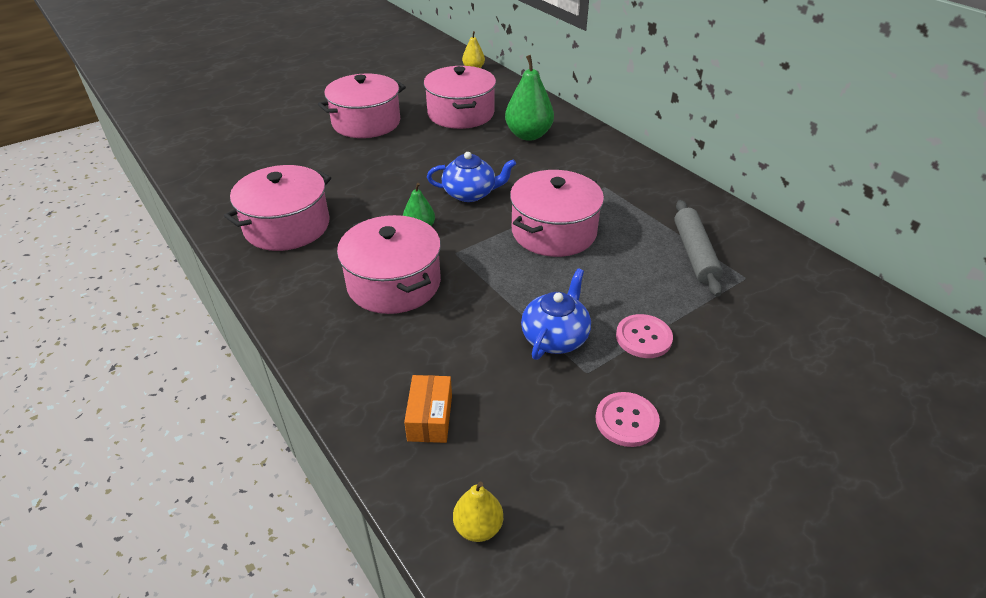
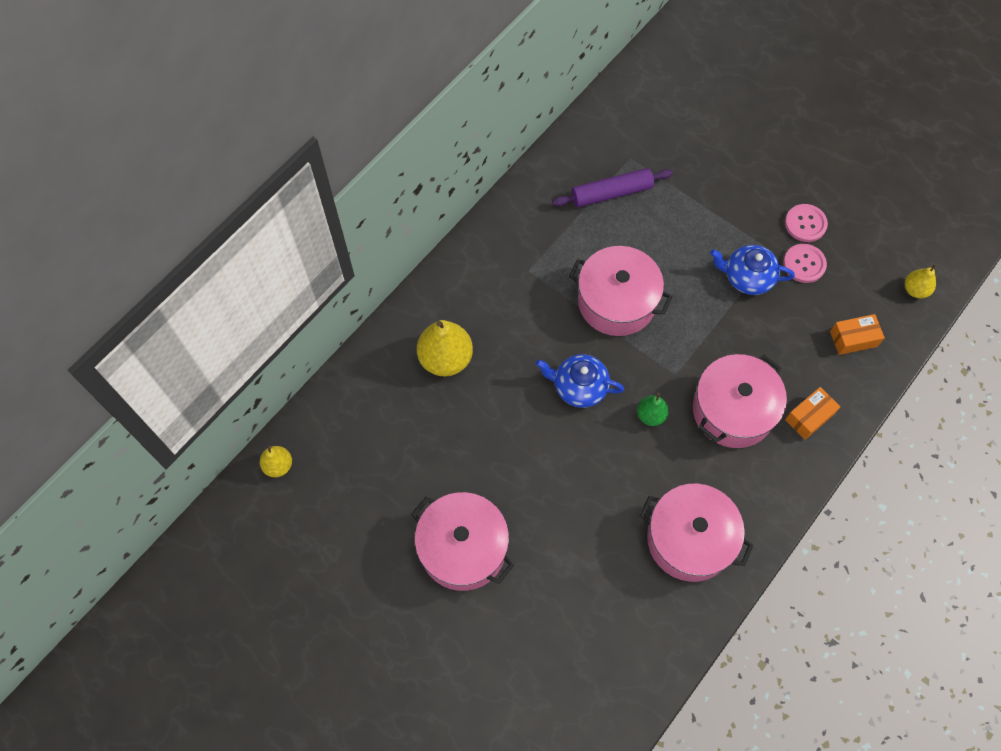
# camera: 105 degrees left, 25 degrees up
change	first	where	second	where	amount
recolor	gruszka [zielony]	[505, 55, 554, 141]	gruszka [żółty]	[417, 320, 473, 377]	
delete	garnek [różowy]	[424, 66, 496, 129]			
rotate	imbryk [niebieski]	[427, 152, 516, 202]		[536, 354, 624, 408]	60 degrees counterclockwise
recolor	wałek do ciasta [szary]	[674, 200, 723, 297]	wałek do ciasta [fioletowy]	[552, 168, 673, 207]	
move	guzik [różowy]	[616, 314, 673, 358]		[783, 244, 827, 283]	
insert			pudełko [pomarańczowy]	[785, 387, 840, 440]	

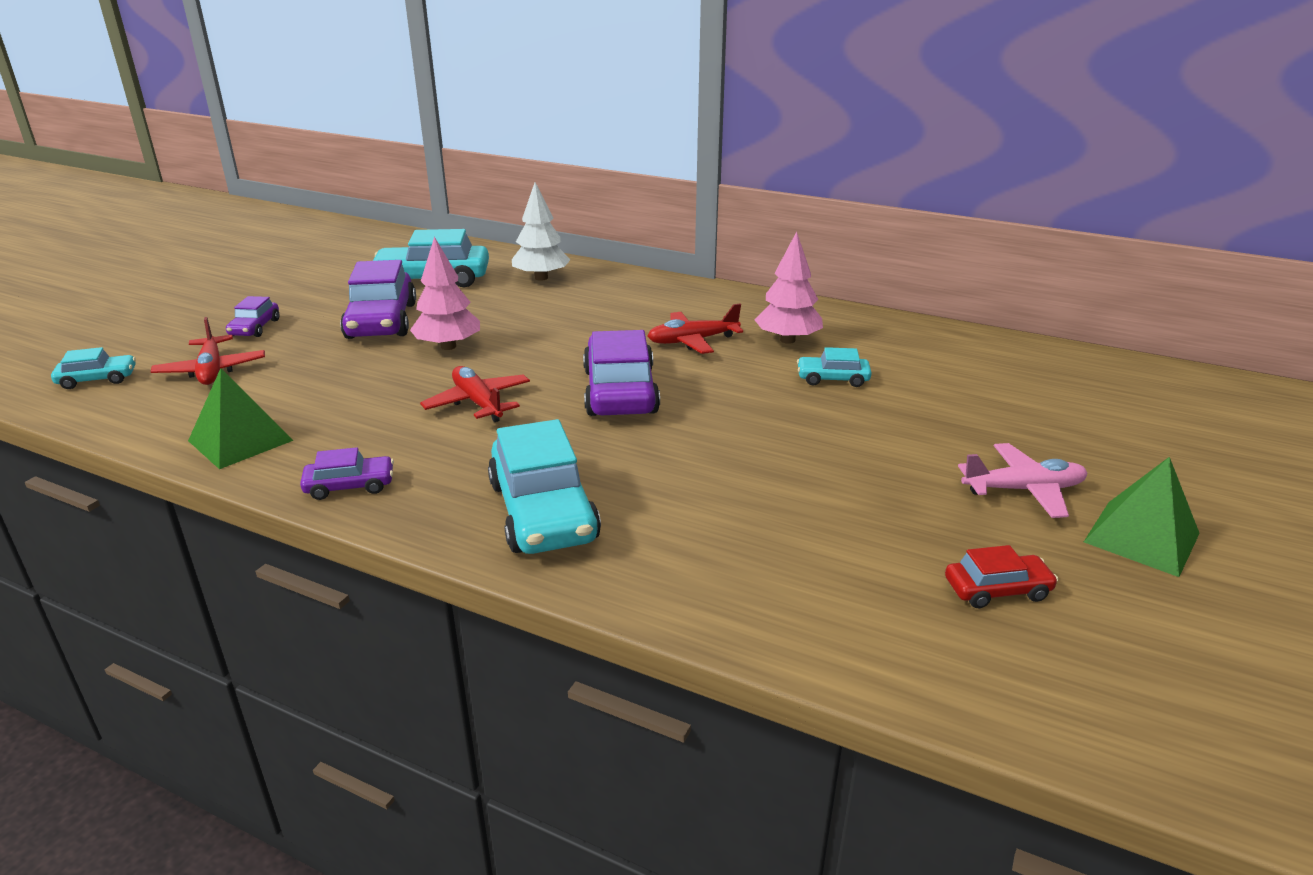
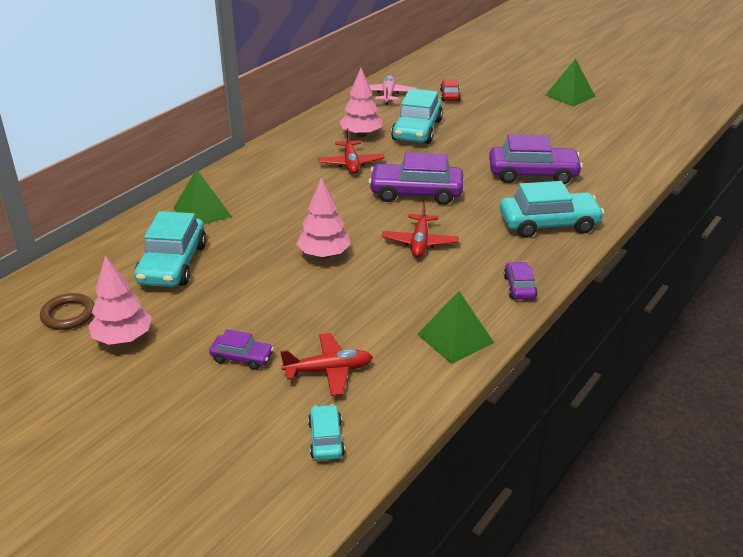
# camera: 80 degrees left, 5 degrees up
change	first	where	second	where	amount
replace	drzewko [biały]	[512, 182, 570, 281]	piramida [zielony]	[173, 169, 232, 224]	
move	samochód [fioletowy]	[340, 260, 416, 339]		[489, 134, 583, 184]	
resize	samochód [turkusowy]	[797, 347, 872, 387]		[391, 88, 443, 144]	x1.96
rotate	samolot [czerwony]	[420, 366, 530, 422]		[382, 200, 459, 257]	60 degrees counterclockwise
move	samolot [różowy]	[958, 443, 1087, 518]		[369, 75, 417, 105]	
move	samochód [czerwony]	[945, 545, 1058, 608]		[440, 79, 461, 101]	
insert			drzewko [różowy]	[88, 256, 152, 345]	
insert			pierścień [brązowy]	[40, 293, 94, 330]	

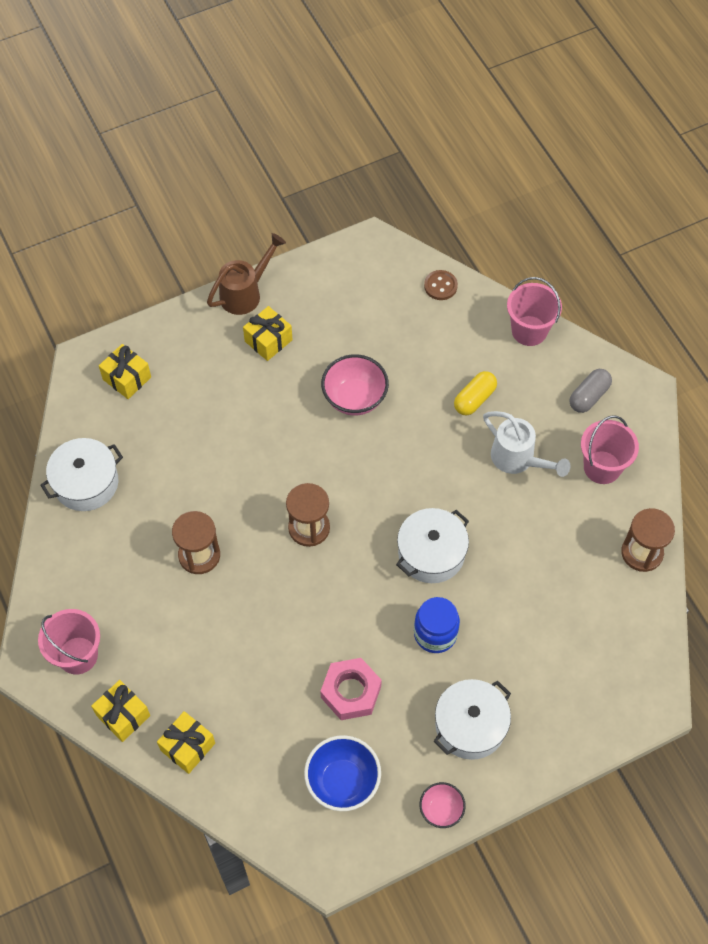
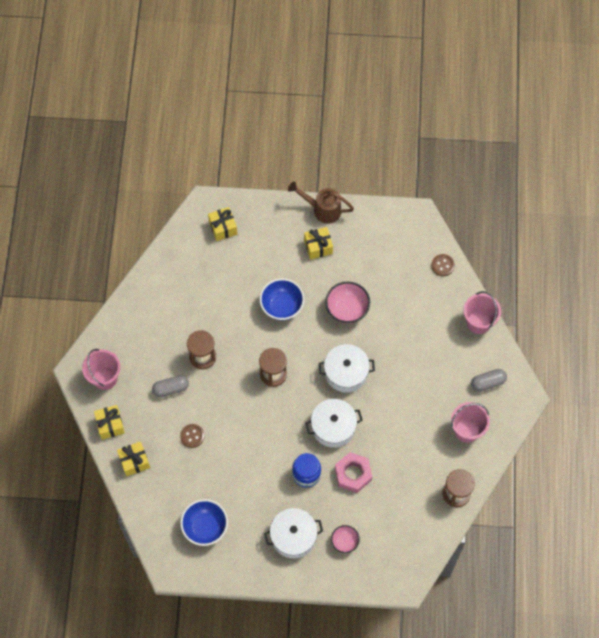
# camera: 30 degrees right, 5 degrees up
change	first	where	second	where	amount
rotate	konewka [brązowy]	[207, 233, 286, 315]		[288, 181, 354, 224]	150 degrees counterclockwise
delete	kapsułka [żółty]	[454, 371, 497, 415]			
delete	konewka [biały]	[483, 411, 570, 477]			
move	garnek [biały]	[40, 438, 123, 511]		[319, 344, 375, 393]	
move	nakrętka [różowy]	[320, 658, 382, 720]		[335, 452, 372, 493]	
move	miska [różowy]	[419, 782, 466, 828]		[331, 525, 360, 553]	
insert			miska [niebieski]	[260, 278, 304, 321]	
insert			kapsułka [szary]	[152, 375, 189, 397]	
insert			guzik [brązowy]	[180, 424, 204, 448]	

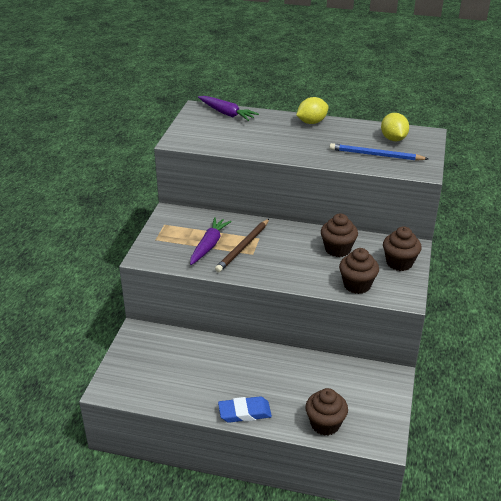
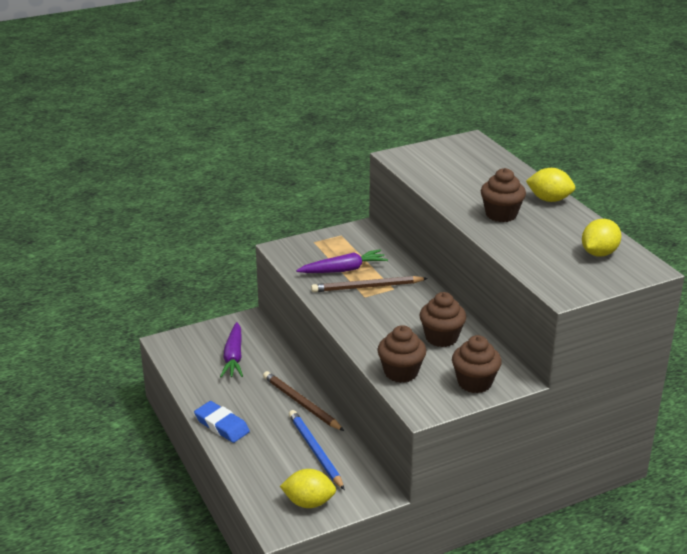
# camera: 50 degrees right, 5 degrees down
change	first	where	second	where	amount
move	marchewka [fioletowy]	[198, 96, 259, 121]		[220, 322, 243, 377]	
move	ołówek [niebieski]	[329, 143, 428, 161]		[289, 410, 345, 490]	
move	muffinka [brązowy]	[305, 388, 348, 436]		[481, 168, 526, 222]	
insert			ołówek [brązowy]	[263, 371, 344, 431]	
insert			cytryna [żółty]	[280, 469, 336, 508]	

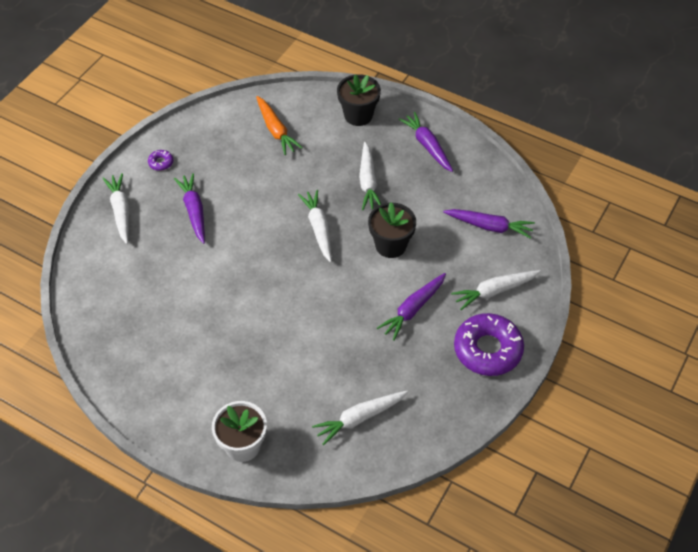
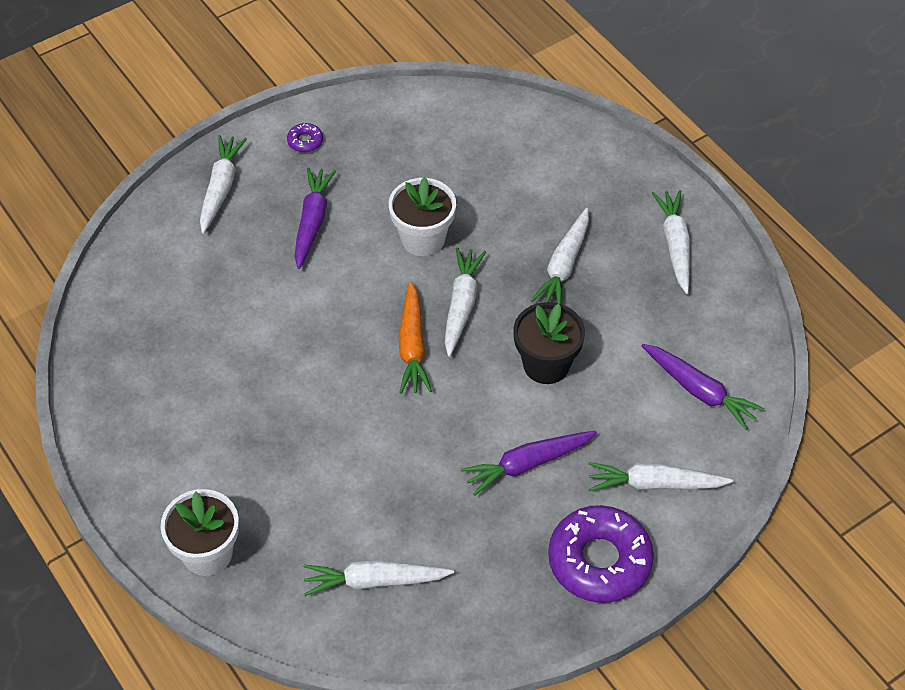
# camera: 25 degrees right, 0 degrees up
change	first	where	second	where	amount
delete	doniczka [czarny]	[337, 74, 381, 126]			
move	marchewka [pomarańczowy]	[256, 96, 302, 155]		[399, 281, 432, 394]	
recolor	marchewka [fioletowy]	[398, 112, 453, 172]	marchewka [biały]	[652, 190, 690, 294]	
insert			doniczka [biały]	[389, 177, 456, 256]	

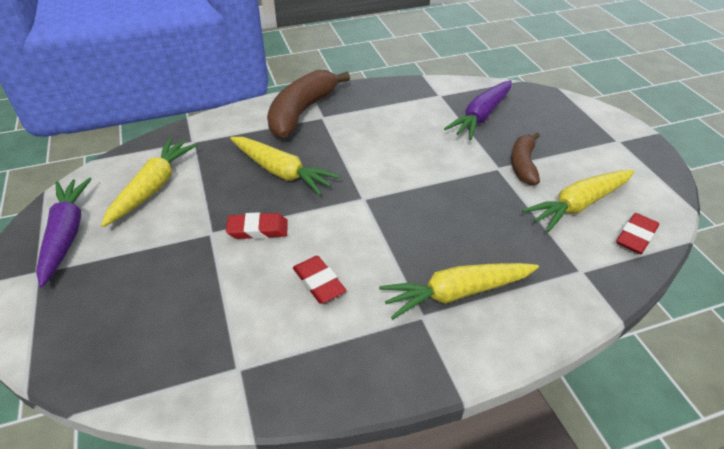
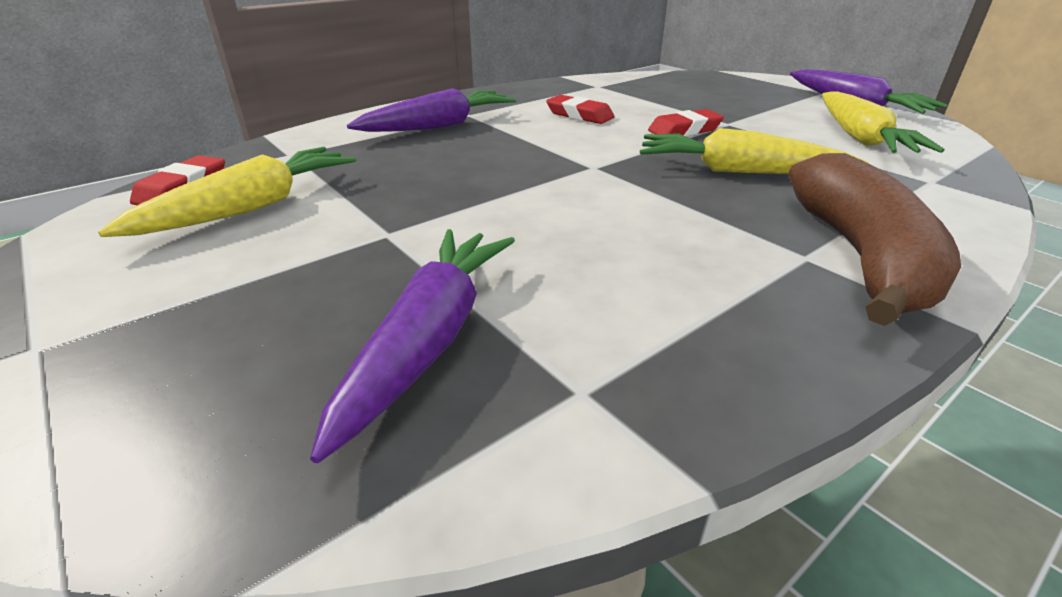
# camera: 160 degrees right, 10 degrees down
change	first	where	second	where	amount
delete	banan [brązowy]	[511, 132, 540, 185]			
recolor	marchewka [żółty]	[379, 263, 539, 319]	marchewka [fioletowy]	[347, 88, 516, 132]	

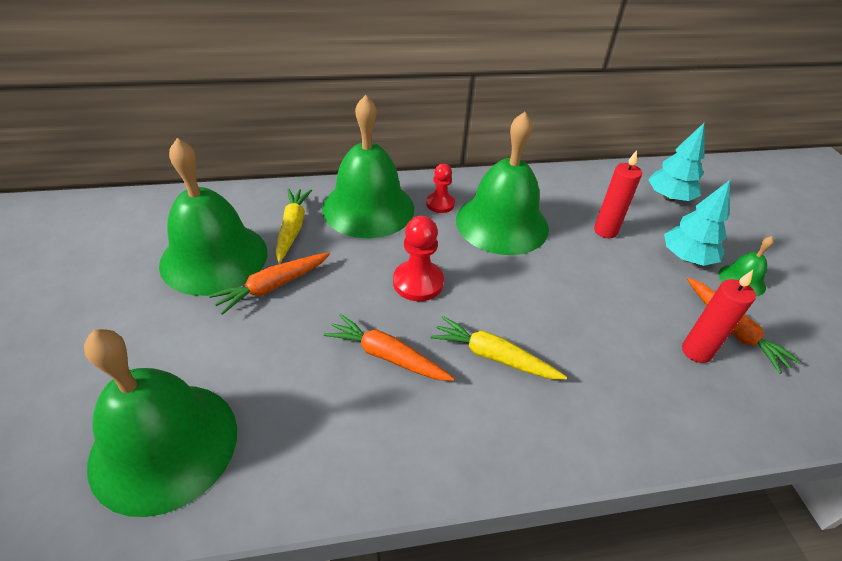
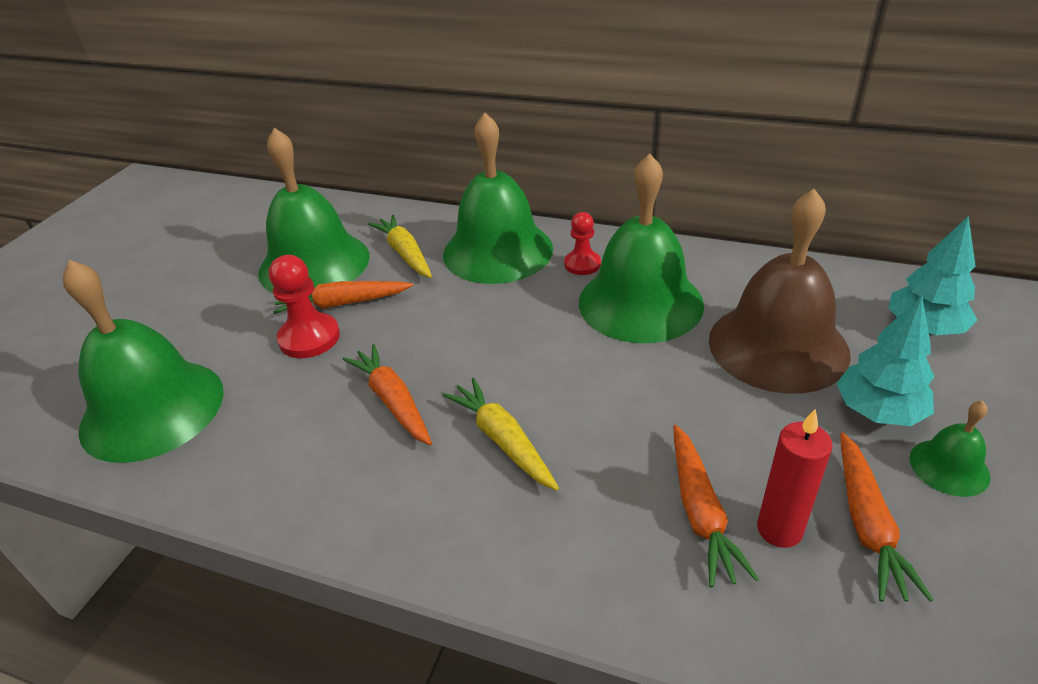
# camera: 35 degrees right, 5 degrees down
change	first	where	second	where	amount
replace	świeca [czerwony]	[594, 150, 642, 238]	dzwonek [brązowy]	[709, 189, 851, 394]	
rotate	marchewka [żółty]	[275, 188, 312, 263]		[368, 215, 432, 278]	60 degrees counterclockwise
move	pionek [czerwony]	[393, 216, 444, 301]		[269, 255, 340, 358]	
insert			marchewka [pomarańczowy]	[673, 425, 759, 587]	

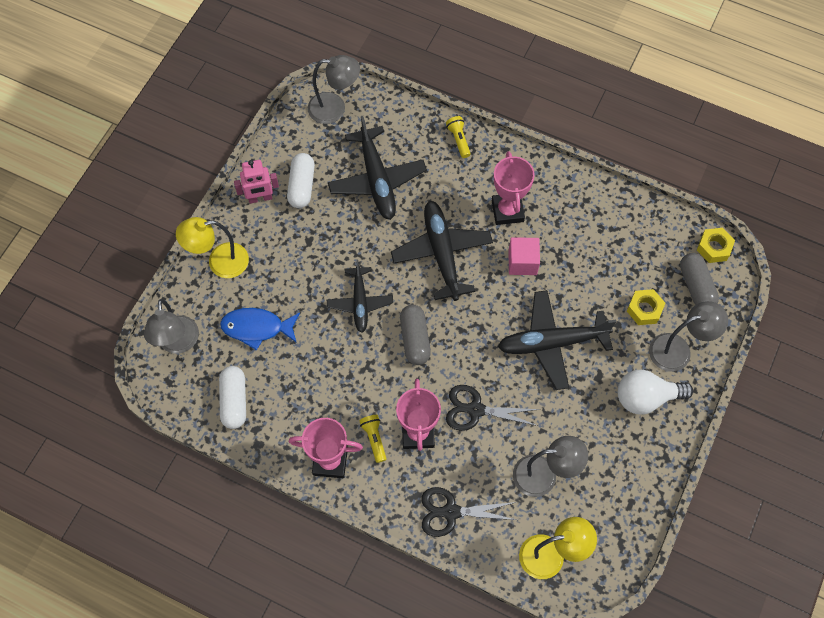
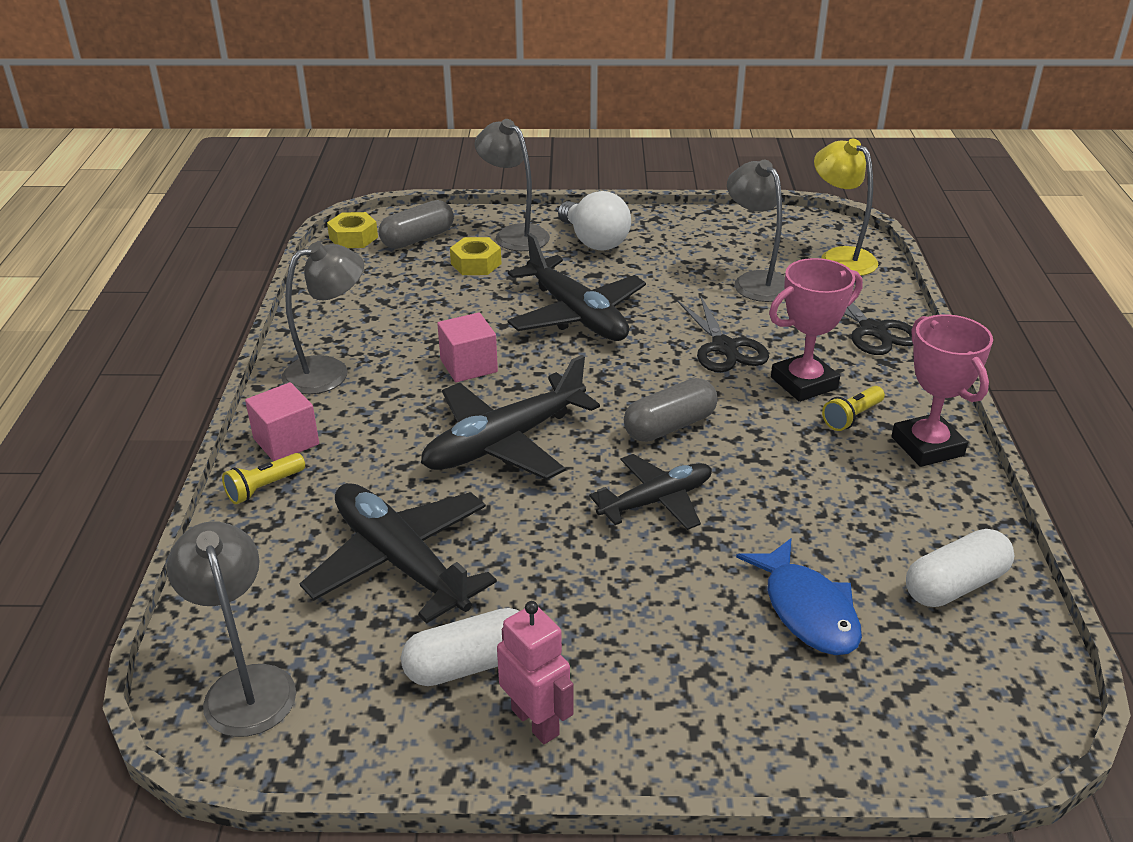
# camera: 115 degrees left, 30 degrees down
change	first	where	second	where	amount
rotate	samolot [czarny]	[328, 116, 427, 220]		[300, 483, 497, 624]	90 degrees counterclockwise
delete	puchar [różowy]	[492, 151, 535, 225]			
delete	lampka [żółty]	[176, 217, 249, 278]			
move	lampka [szary]	[144, 299, 199, 354]		[282, 242, 364, 394]	
insert			sześcian [różowy]	[245, 382, 319, 461]	

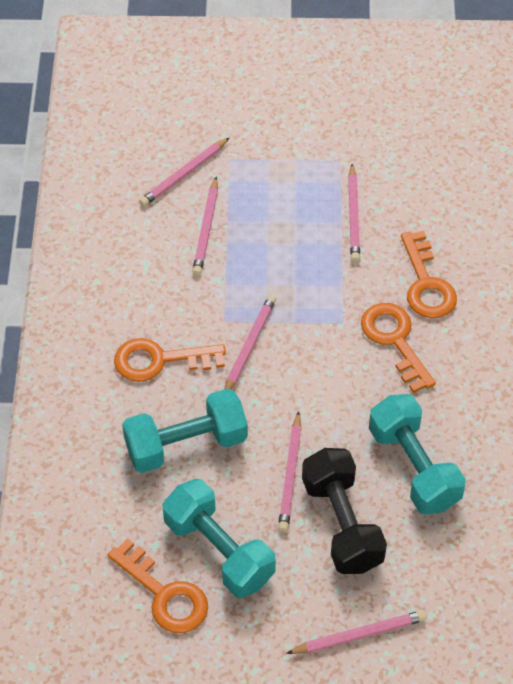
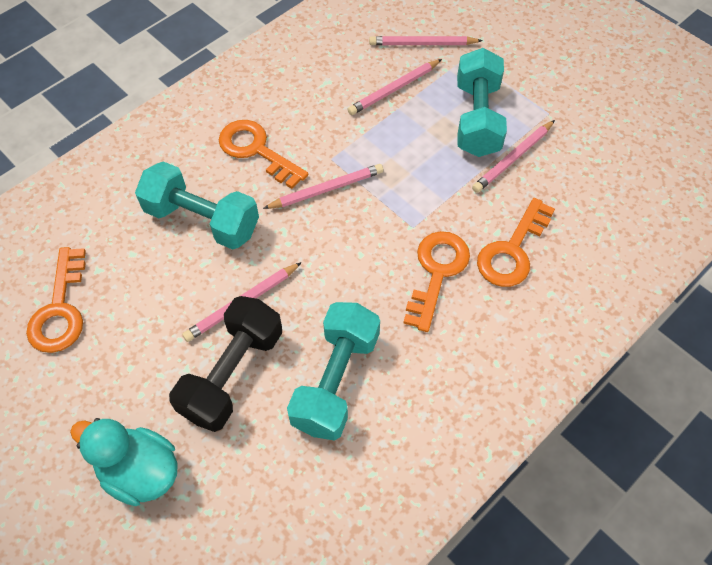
# camera: 45 degrees right, 5 degrees up
change	first	where	second	where	amount
move	hantel [turkusowy]	[162, 479, 276, 598]		[457, 48, 507, 157]	
replace	ołówek [różowy]	[286, 610, 427, 654]	kaczka [turkusowy]	[70, 418, 177, 506]	

